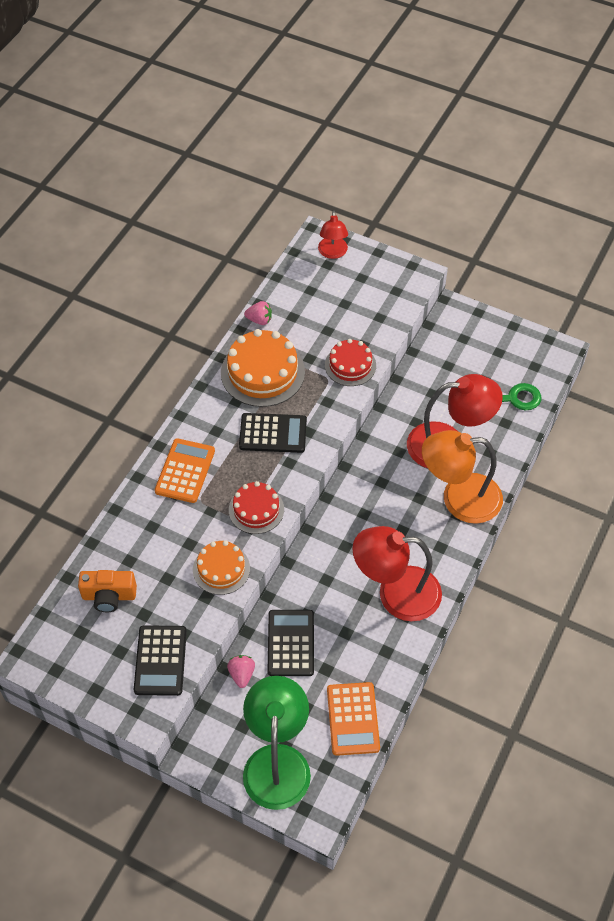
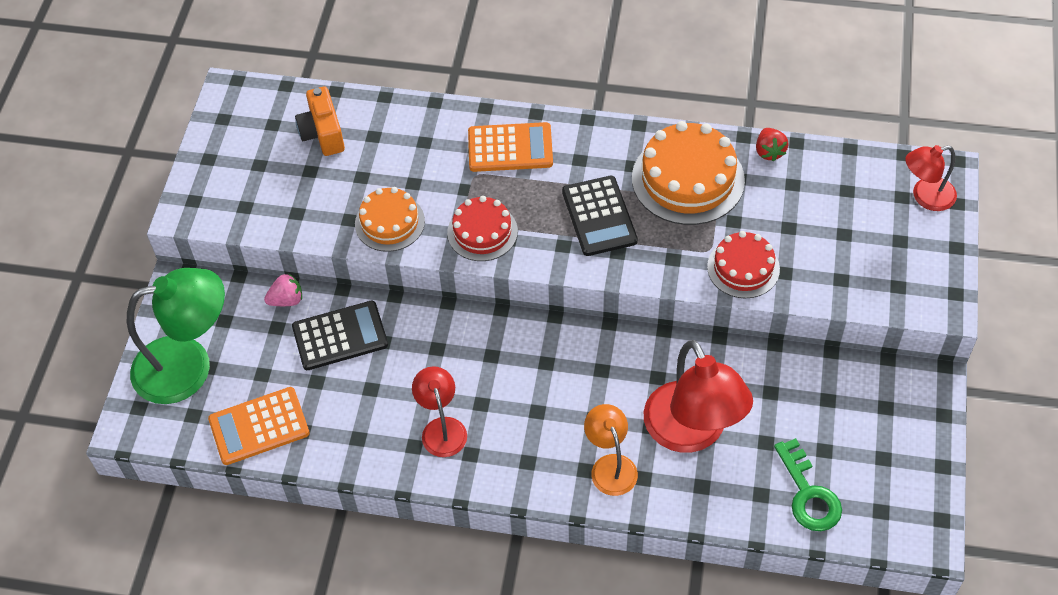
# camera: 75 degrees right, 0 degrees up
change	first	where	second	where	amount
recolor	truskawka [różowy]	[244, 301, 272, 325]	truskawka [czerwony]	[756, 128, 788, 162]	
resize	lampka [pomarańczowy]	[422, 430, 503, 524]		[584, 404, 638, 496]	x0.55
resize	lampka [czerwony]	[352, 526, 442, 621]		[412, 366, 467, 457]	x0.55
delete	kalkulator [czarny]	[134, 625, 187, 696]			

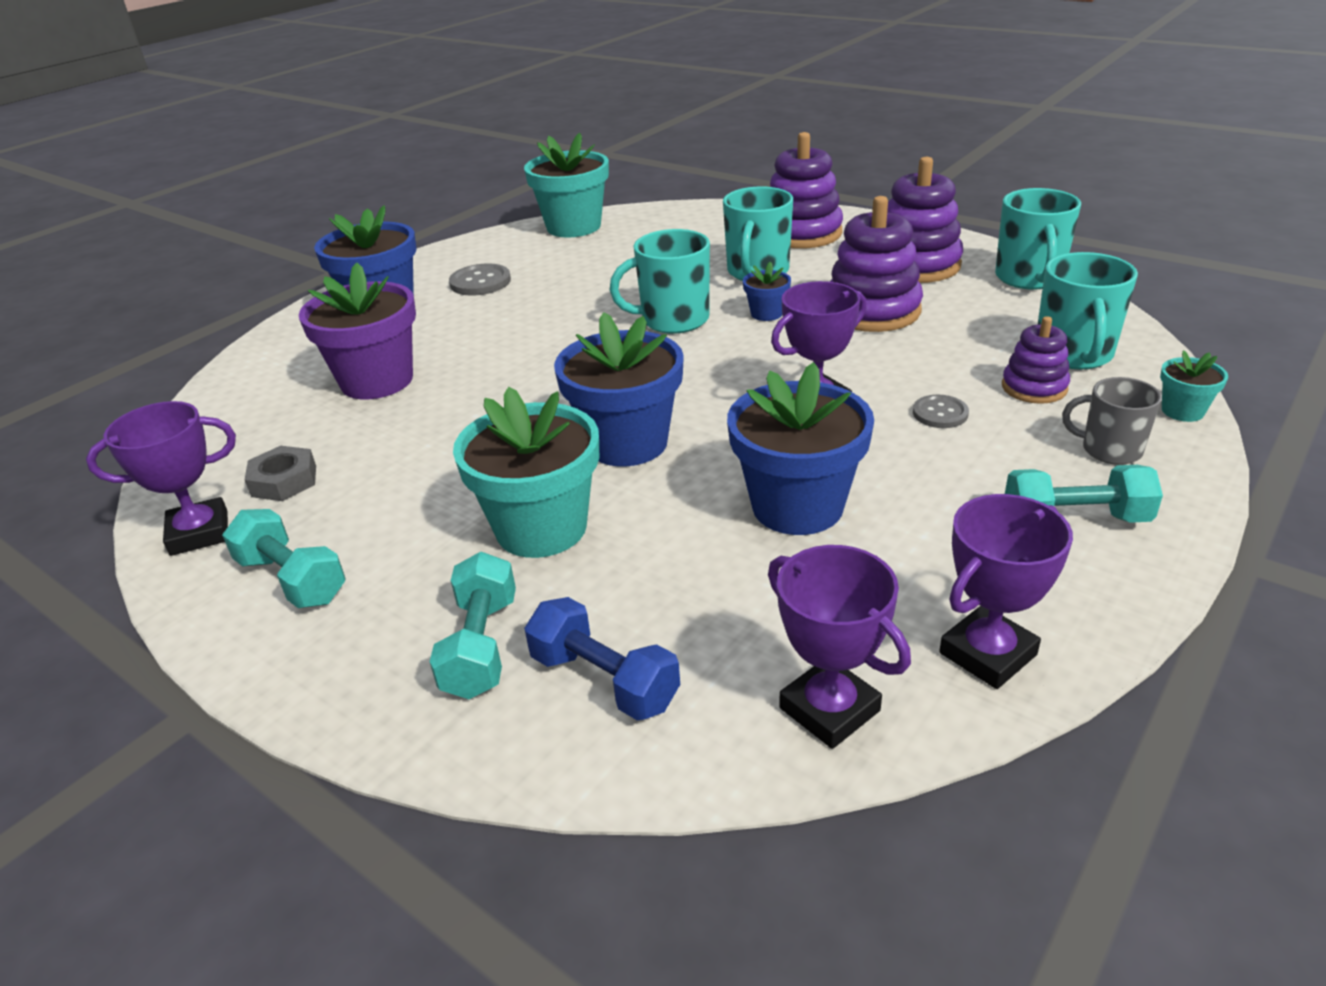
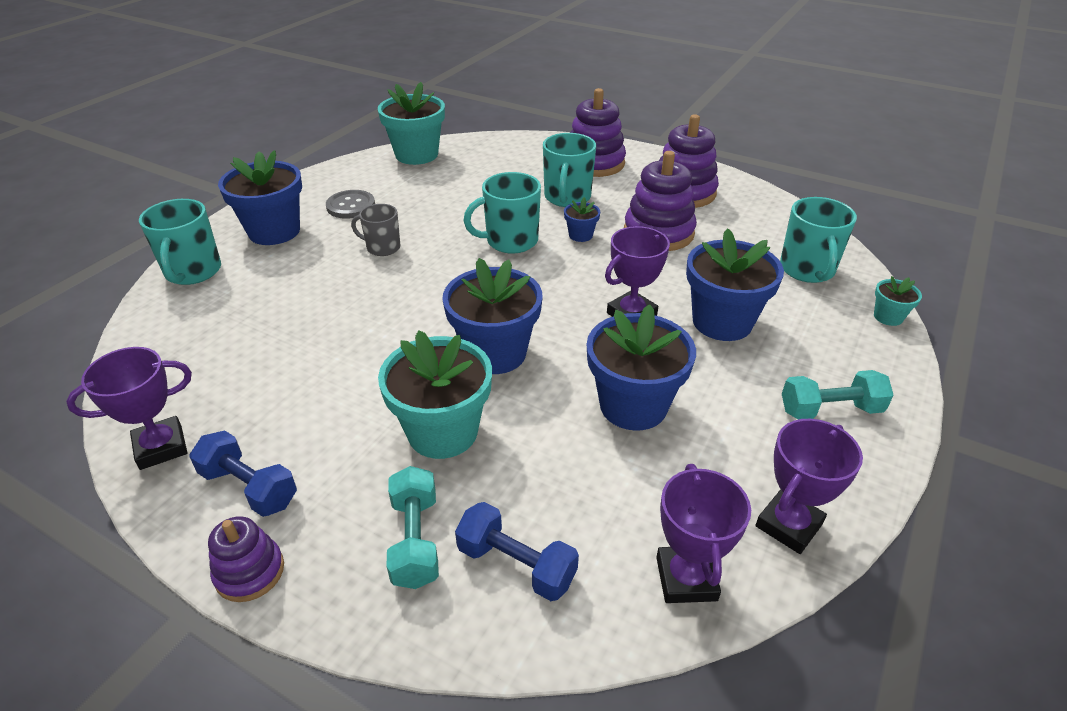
# camera: 10 degrees left, 5 degrees up
change	first	where	second	where	amount
move	kubek [turkusowy]	[995, 188, 1081, 289]		[139, 199, 221, 285]	
delete	doniczka [fioletowy]	[299, 263, 416, 399]			
move	zabawka nakładanka [fioletowy]	[1002, 316, 1070, 404]		[208, 516, 284, 602]	
move	kubek [szary]	[1062, 377, 1162, 465]		[351, 204, 400, 256]	
replace	guzik [szary]	[913, 395, 969, 428]	doniczka [niebieski]	[686, 228, 784, 341]	
delete	nakrętka [szary]	[245, 446, 316, 501]			
recolor	hantel [turkusowy]	[222, 509, 345, 608]	hantel [niebieski]	[189, 430, 297, 517]	
rotate	puchar [fioletowy]	[768, 545, 911, 749]		[656, 464, 751, 603]	45 degrees clockwise

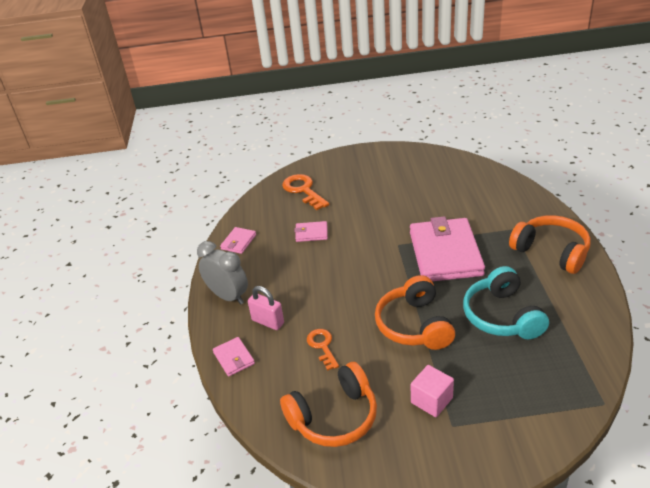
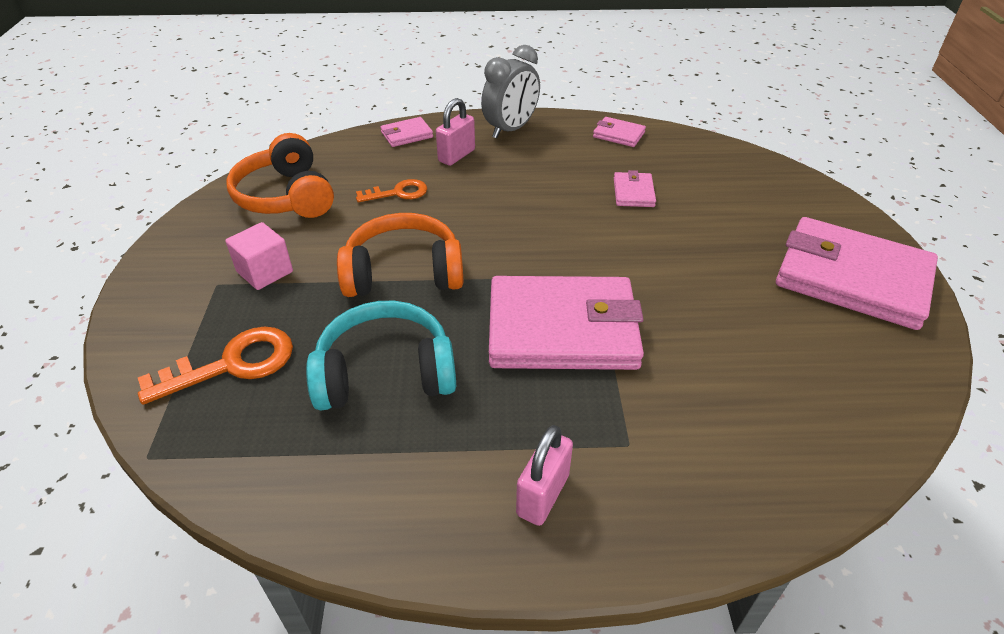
# camera: 90 degrees right, 5 degrees up
change	first	where	second	where	amount
move	klucz [pomarańczowy]	[282, 174, 329, 210]		[138, 327, 293, 405]	
replace	słuchawki [pomarańczowy]	[509, 215, 591, 274]	kłódka [różowy]	[516, 425, 573, 526]	
insert			portfel [różowy]	[776, 217, 938, 330]	

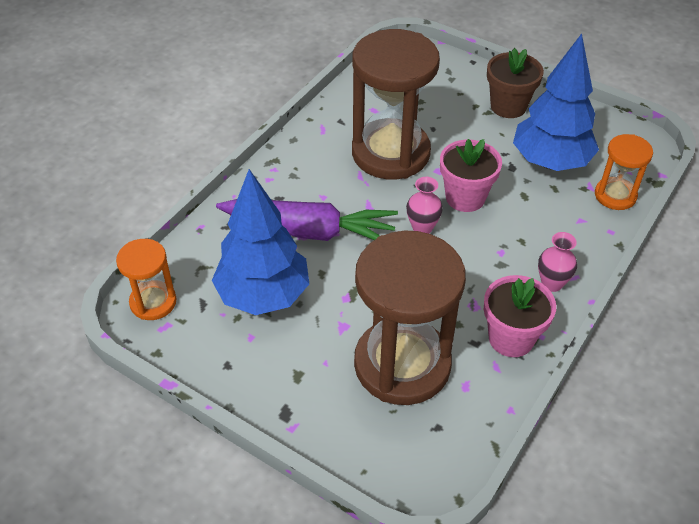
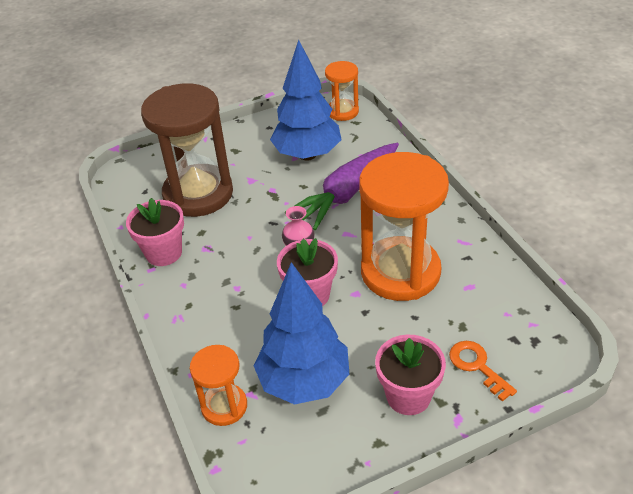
# camera: 125 degrees right, 5 degrees down
change	first	where	second	where	amount
recolor	klepsydra [brązowy]	[352, 29, 440, 179]	klepsydra [pomarańczowy]	[359, 152, 449, 301]	
recolor	doniczka [brązowy]	[487, 48, 544, 118]	doniczka [różowy]	[375, 335, 446, 415]	
delete	wazon [różowy]	[538, 232, 577, 292]			
insert			klucz [pomarańczowy]	[449, 341, 517, 402]	

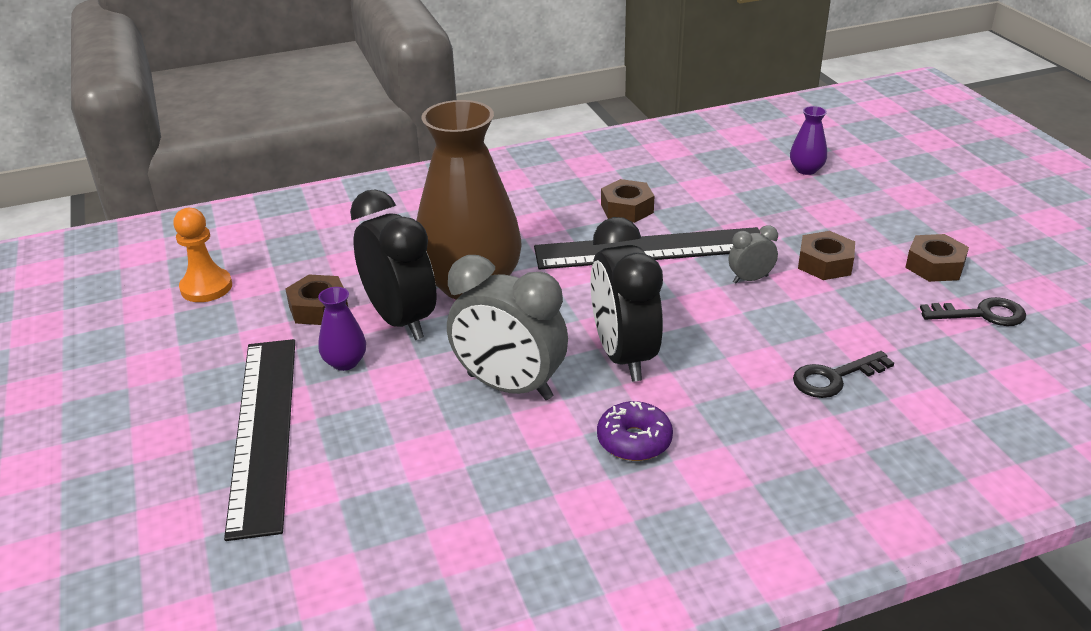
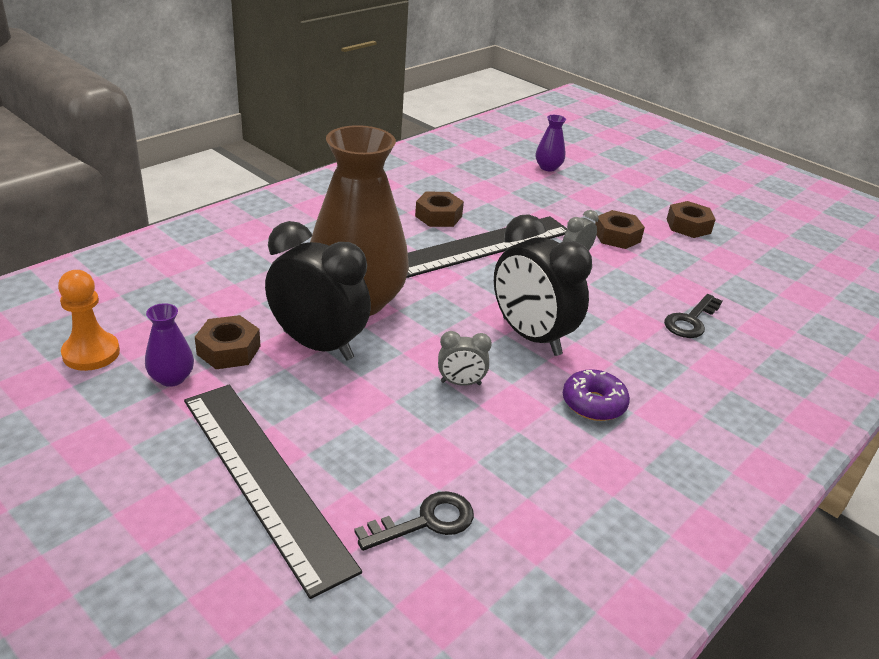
# camera: 30 degrees left, 0 degrees up
change	first	where	second	where	amount
resize	budzik [szary]	[447, 255, 568, 400]		[438, 331, 492, 386]	x0.46
move	wazon [fioletowy]	[318, 287, 366, 371]		[145, 303, 194, 387]	
move	klucz [czarny]	[920, 297, 1026, 326]		[354, 491, 474, 551]	

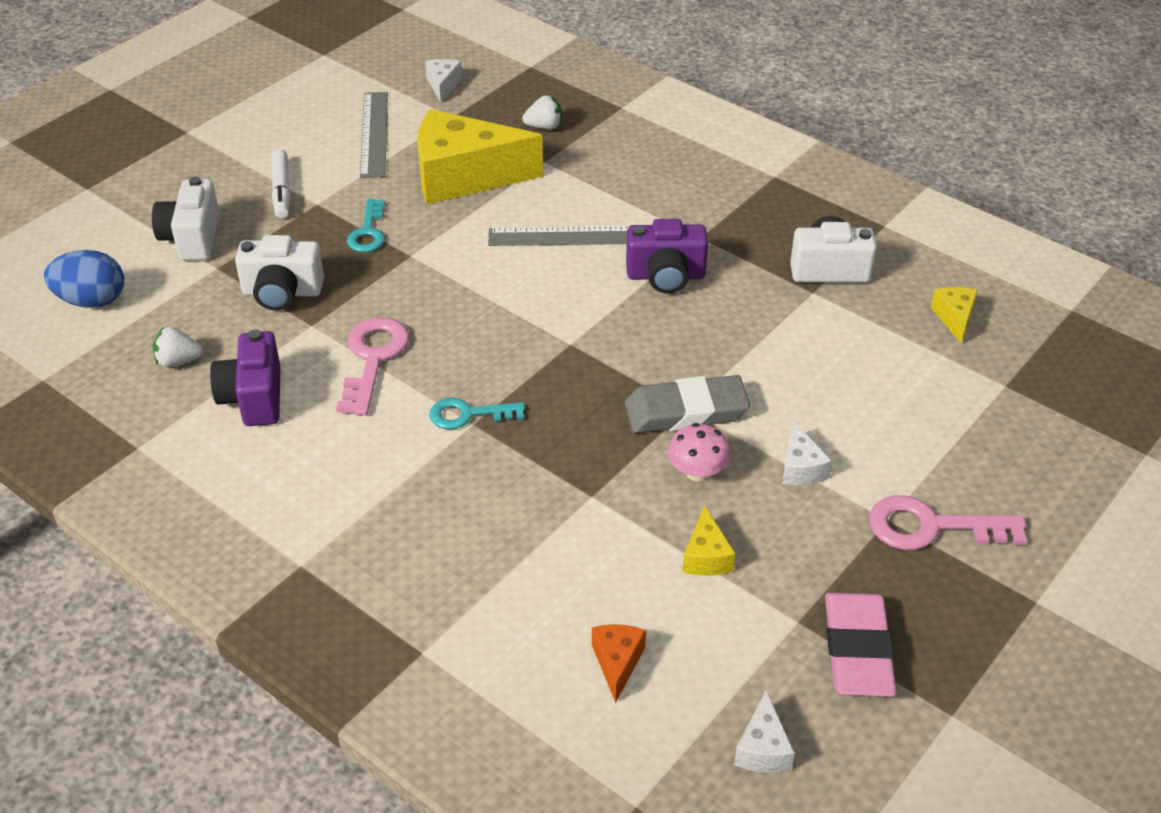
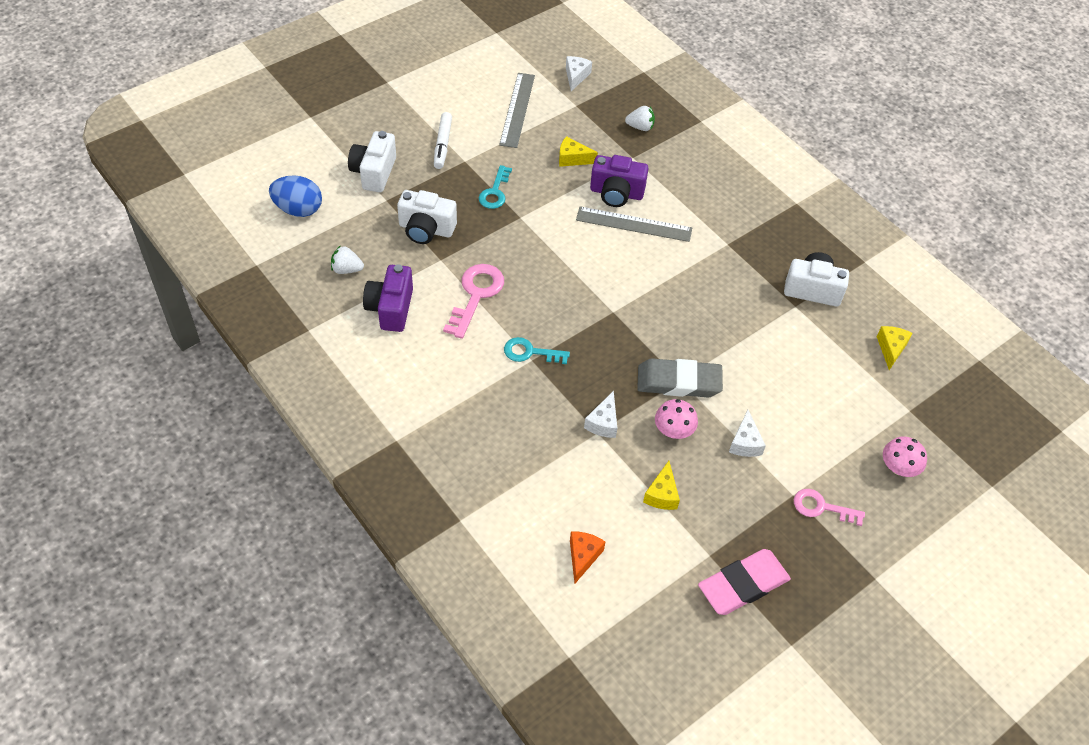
# camera: 10 degrees right, 10 degrees up
change	first	where	second	where	amount
resize	ser [żółty]	[417, 109, 543, 204]		[559, 136, 598, 167]	x0.43
move	aparat fotograficzny [fioletowy]	[626, 219, 708, 293]		[590, 155, 649, 207]	
resize	klucz [różowy]	[869, 495, 1027, 550]		[794, 489, 865, 526]	x0.66
rotate	gumka do mazania [różowy]	[825, 593, 897, 697]		[698, 549, 791, 615]	45 degrees clockwise
move	ser [biały]	[734, 691, 795, 773]		[584, 391, 617, 438]	
insert			grzyb [różowy]	[883, 436, 927, 477]	

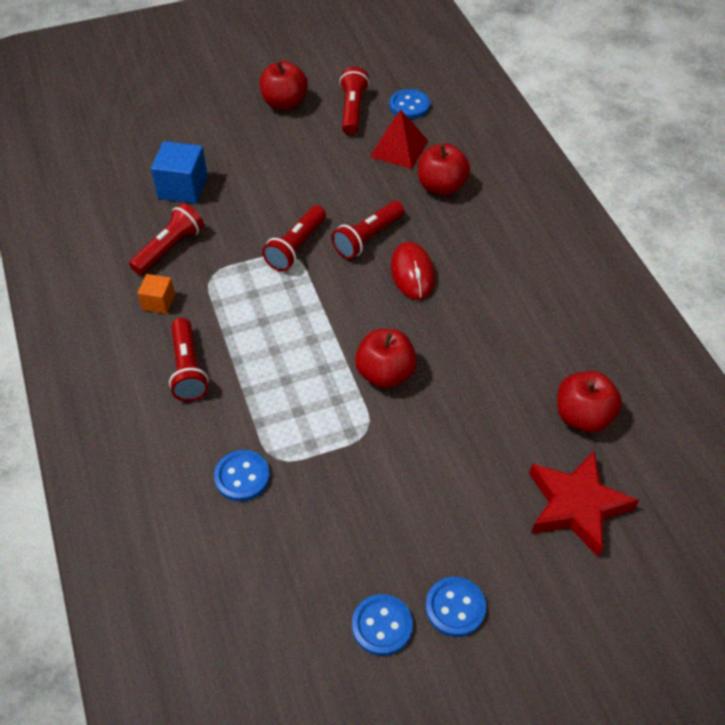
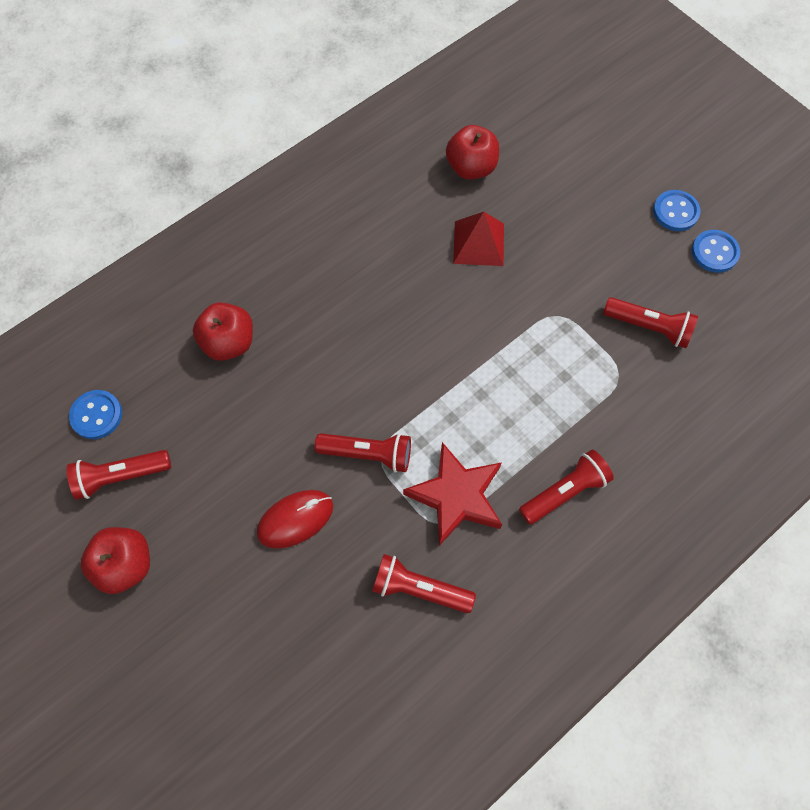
# camera: 110 degrees left, 15 degrees up
change	first	where	second	where	amount
move	piramida [czerwony]	[370, 109, 428, 169]		[453, 212, 504, 266]	
delete	sześcian [niebieski]	[151, 141, 208, 204]			
move	latarka [czerwony]	[332, 201, 404, 259]		[603, 297, 698, 348]	
move	myszka [czerwony]	[391, 242, 435, 300]		[257, 490, 333, 549]	
delete	sześcian [pomarańczowy]	[138, 274, 175, 314]			
delete	jabłko [czerwony]	[355, 329, 417, 388]			
delete	guzik [niebieski]	[214, 450, 270, 501]			
move	gwiazda [czerwony]	[529, 450, 639, 557]		[403, 442, 502, 546]	

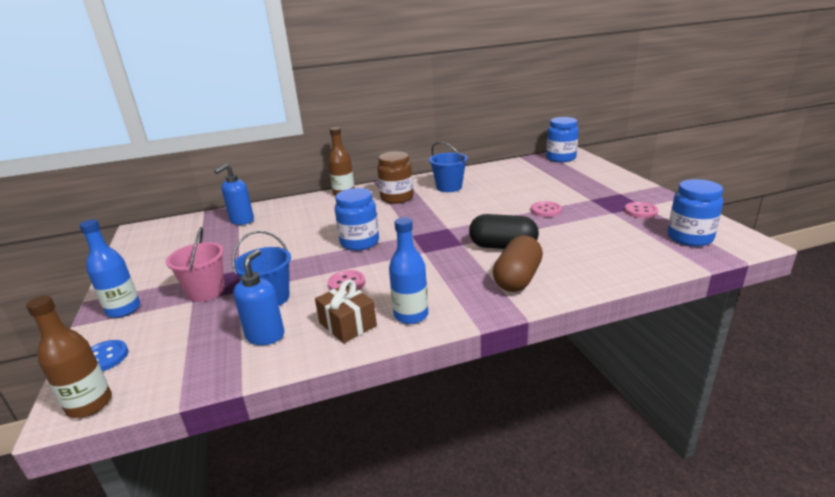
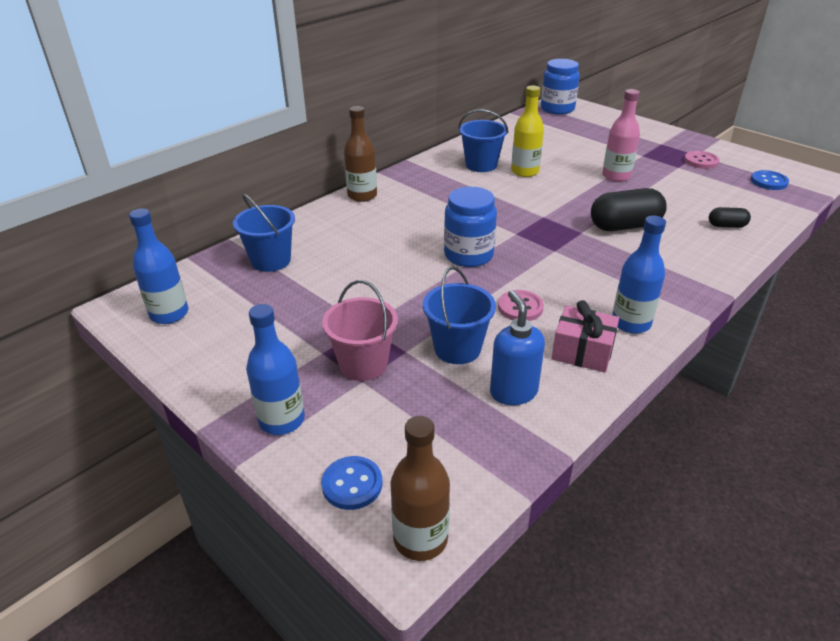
# camera: 30 degrees left, 10 degrees up
change	first	where	second	where	amount
delete	słoik [brązowy]	[377, 151, 413, 204]			
replace	dozownik mydła [niebieski]	[214, 164, 254, 225]	wiadro [niebieski]	[233, 193, 295, 272]	
replace	słoik [niebieski]	[668, 179, 723, 246]	guzik [niebieski]	[751, 170, 789, 190]	
replace	guzik [różowy]	[531, 201, 562, 217]	butelka [różowy]	[602, 89, 640, 182]	
delete	kapsułka [brązowy]	[493, 236, 543, 292]			
recolor	prezent [brązowy]	[315, 280, 377, 343]	prezent [różowy]	[552, 300, 619, 372]	
insert			butelka [żółty]	[511, 86, 544, 177]	
insert			kapsułka [czarny]	[709, 207, 751, 228]	
insert			butelka [niebieski]	[129, 208, 188, 324]	

